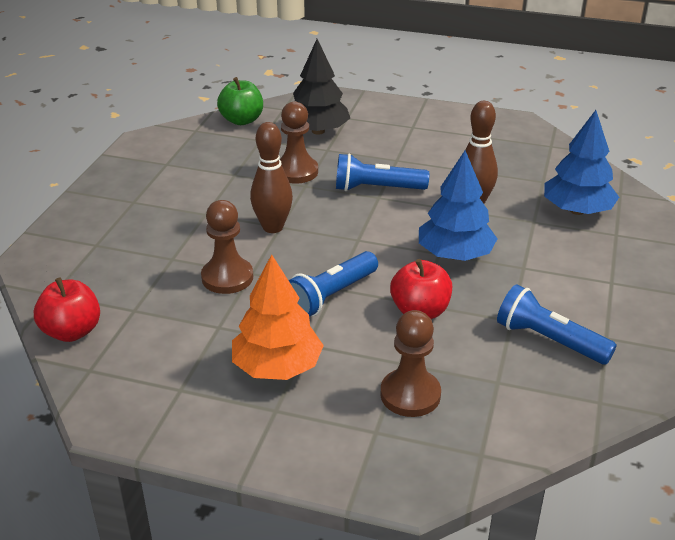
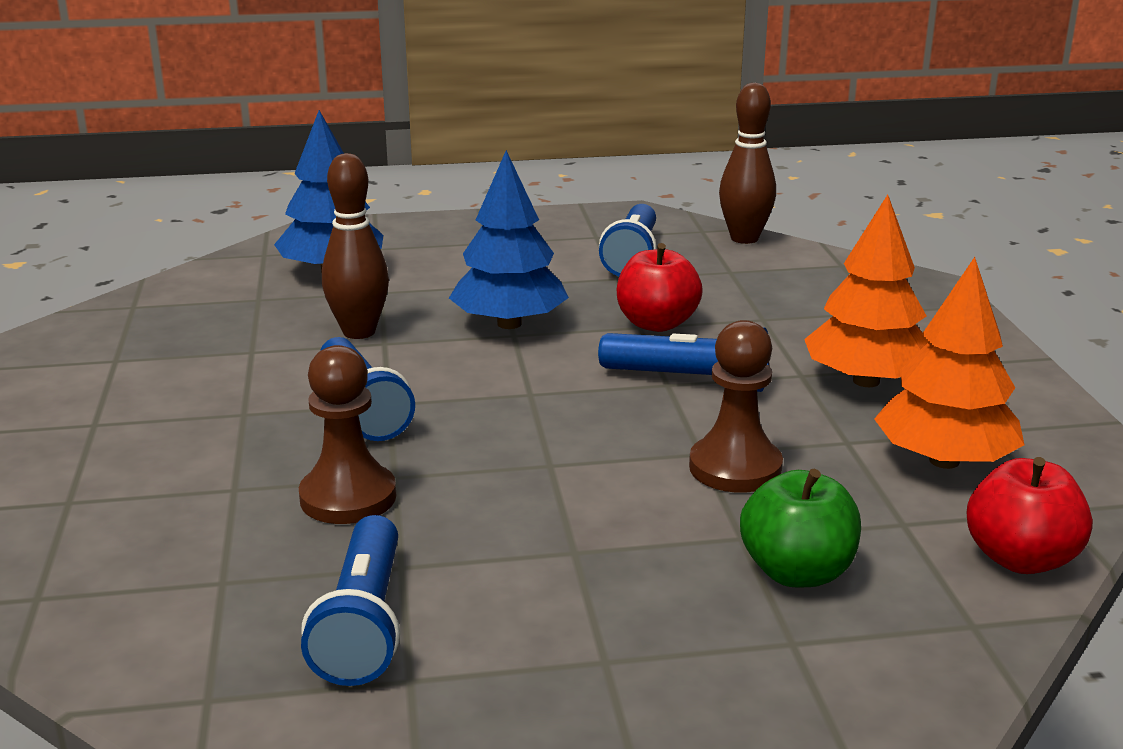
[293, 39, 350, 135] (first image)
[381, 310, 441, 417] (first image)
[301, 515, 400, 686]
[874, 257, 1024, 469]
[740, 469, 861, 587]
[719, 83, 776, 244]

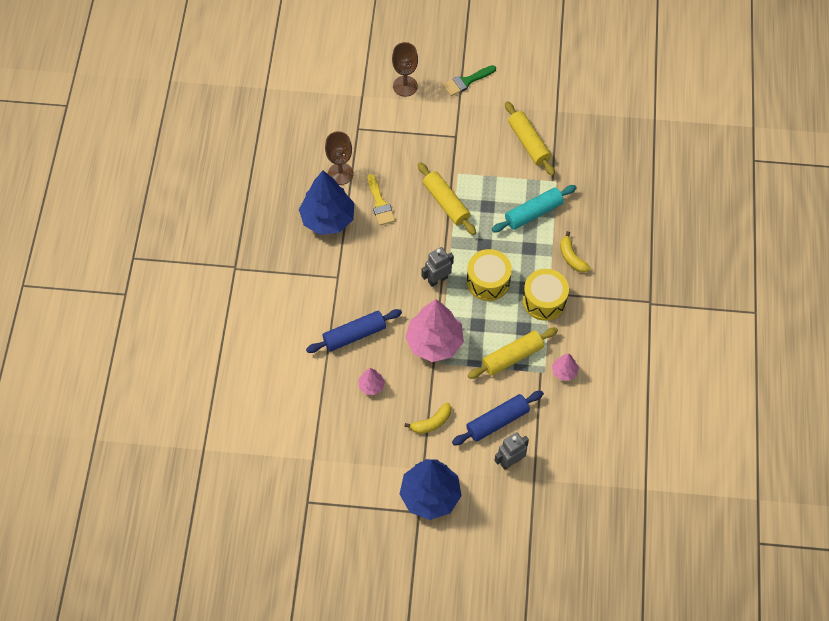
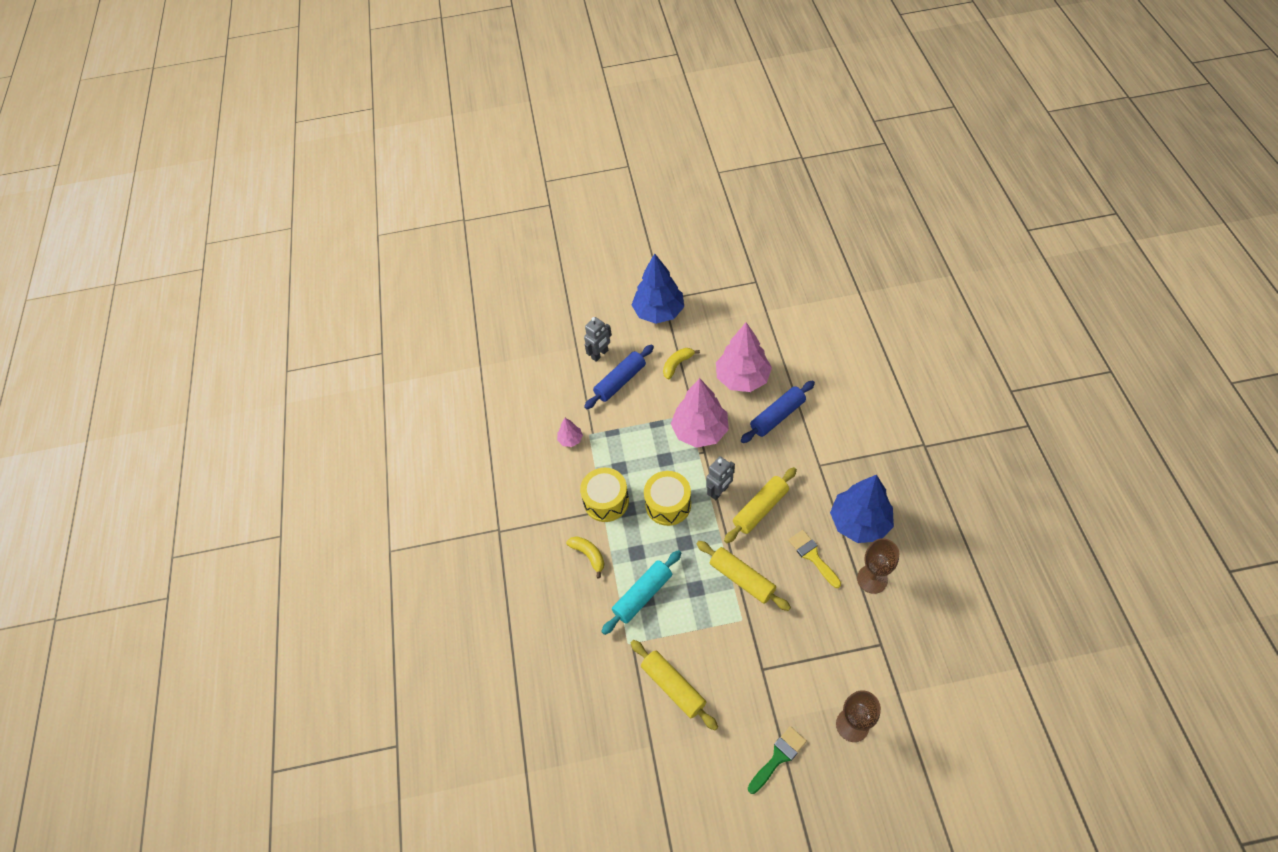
[724, 467, 797, 543]
[716, 322, 772, 392]

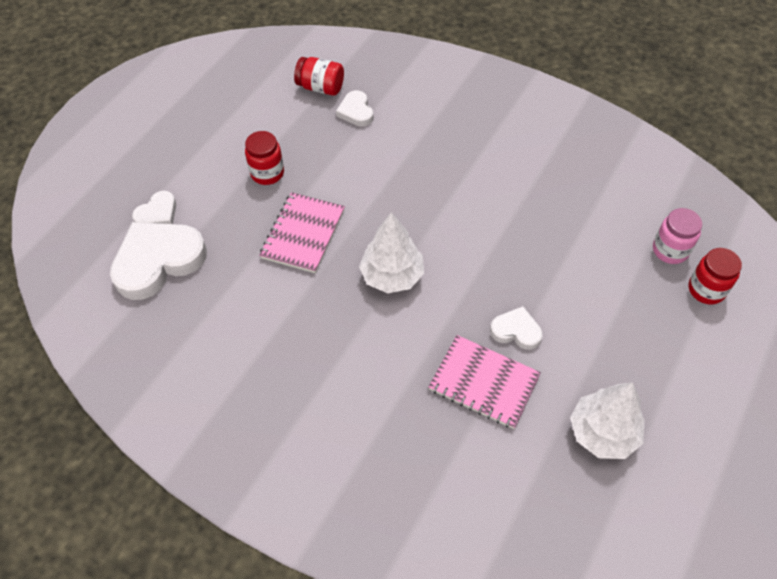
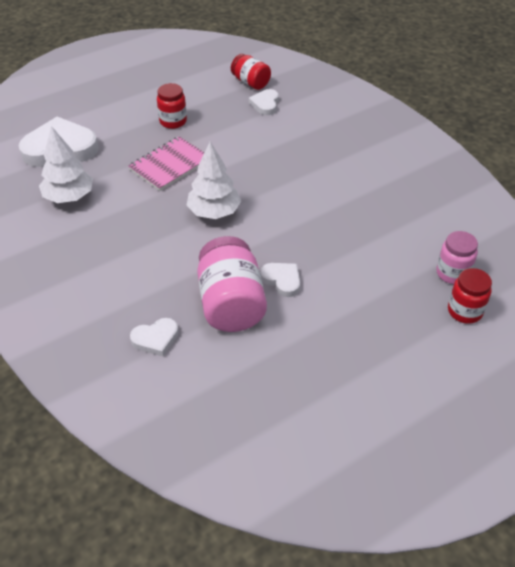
[130, 318, 179, 356]
[39, 126, 93, 203]
[197, 236, 267, 332]

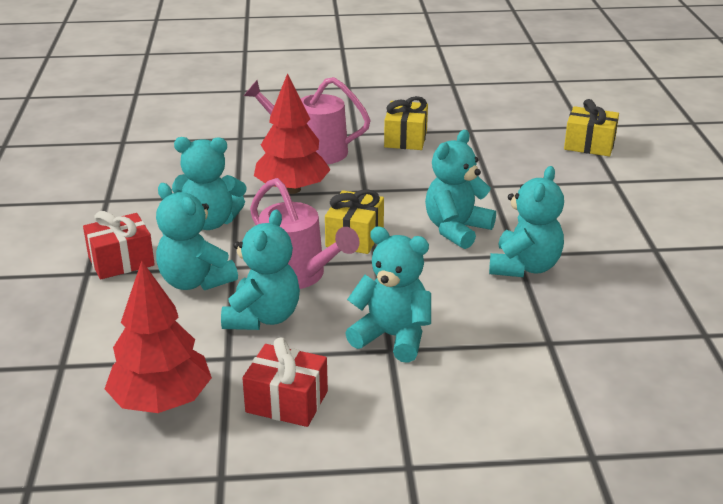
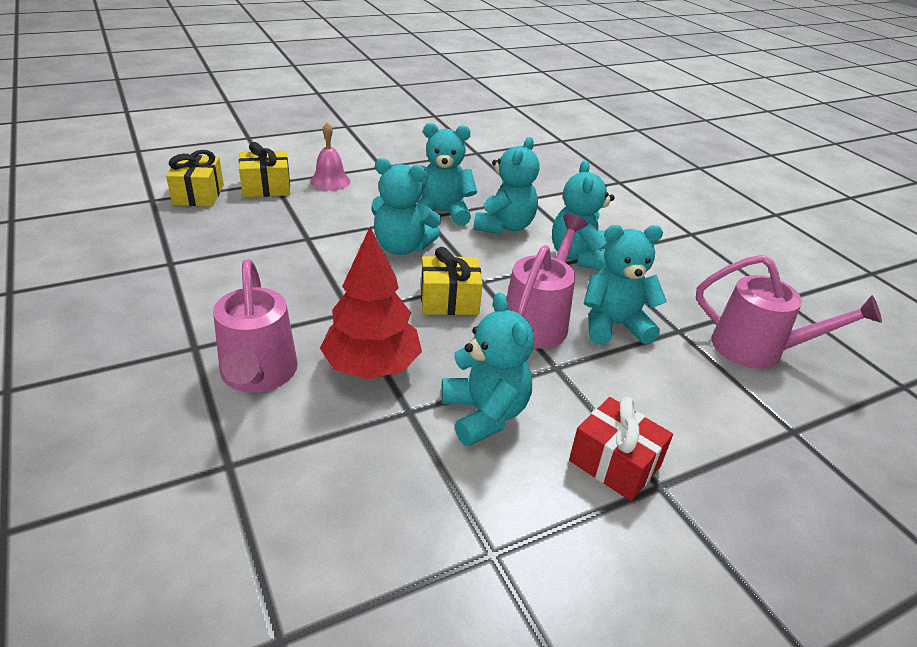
[242, 337, 328, 427] (first image)
[310, 122, 350, 191]
[473, 137, 540, 234]
[239, 142, 290, 197]
[696, 255, 882, 369]

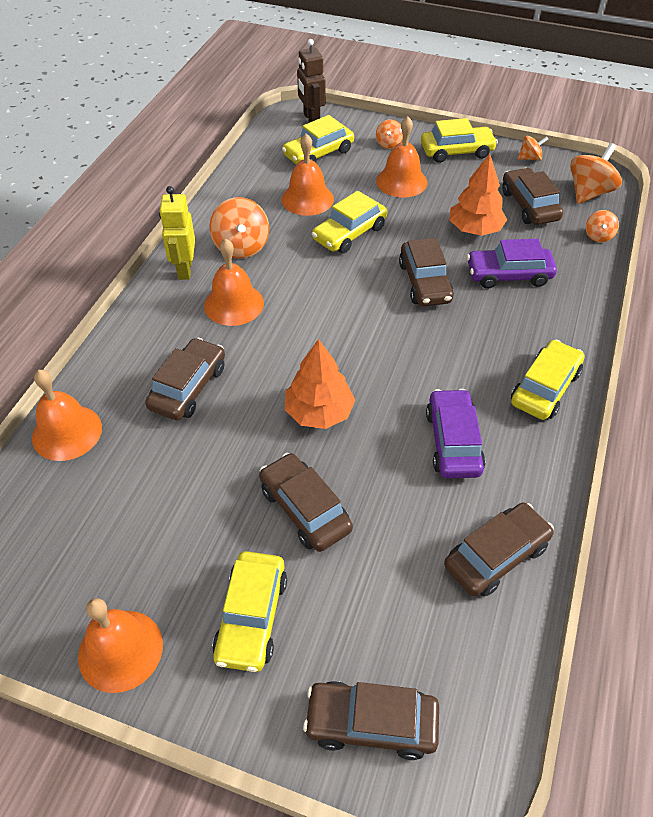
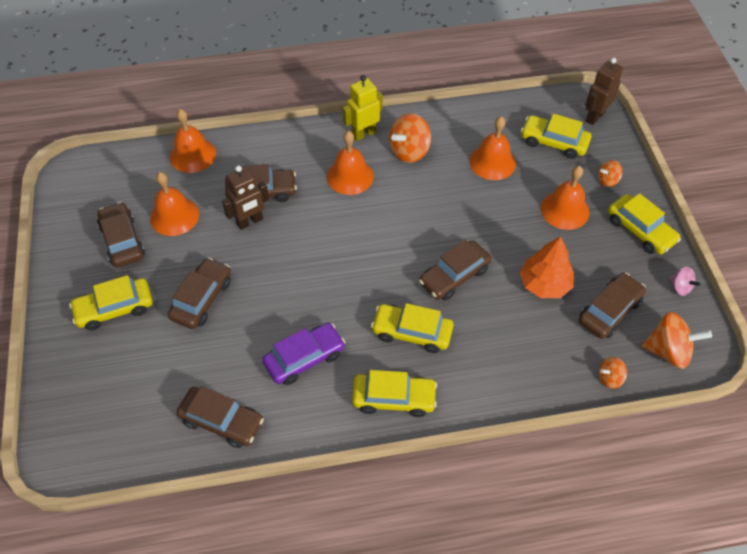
[285, 339, 355, 429] (first image)
[467, 239, 557, 289] (first image)
[222, 165, 269, 230]
[150, 172, 199, 236]
[97, 202, 145, 268]
[371, 303, 454, 353]
[669, 267, 701, 296]

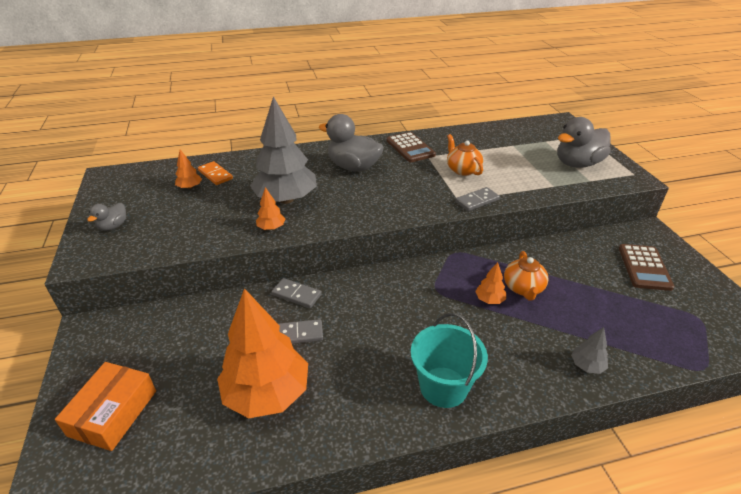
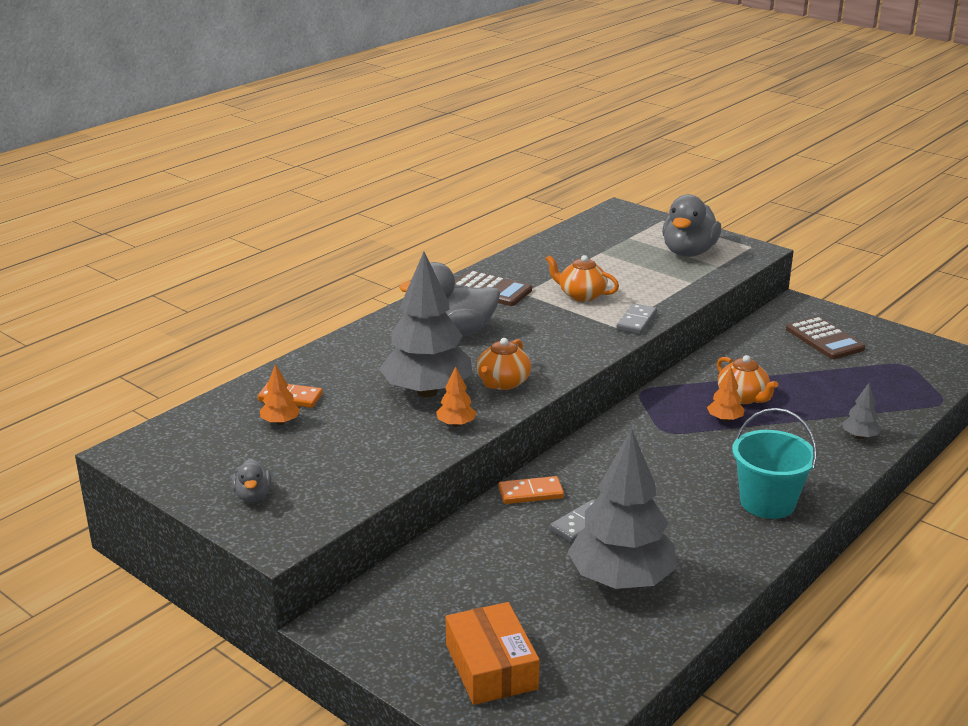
[477, 338, 531, 390]
[568, 429, 677, 589]
[498, 476, 564, 504]

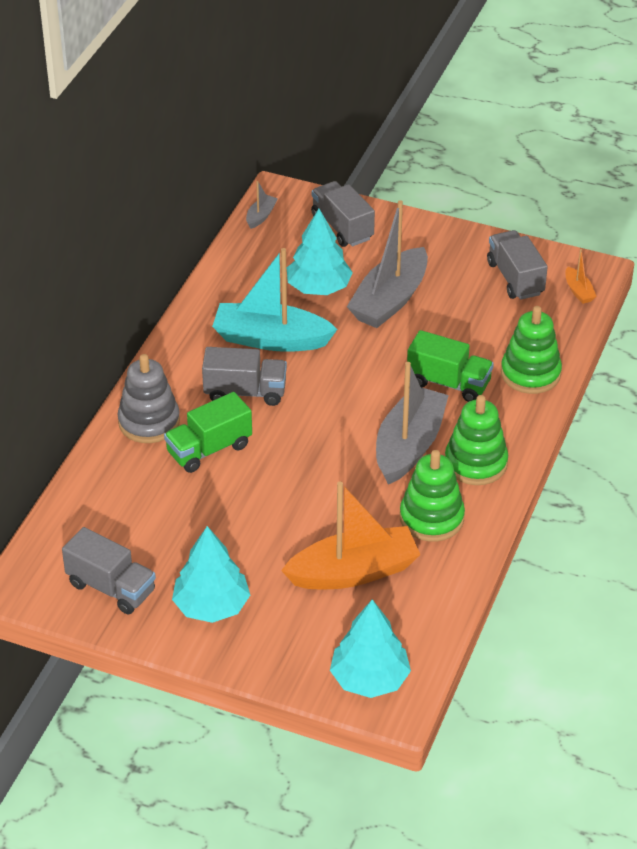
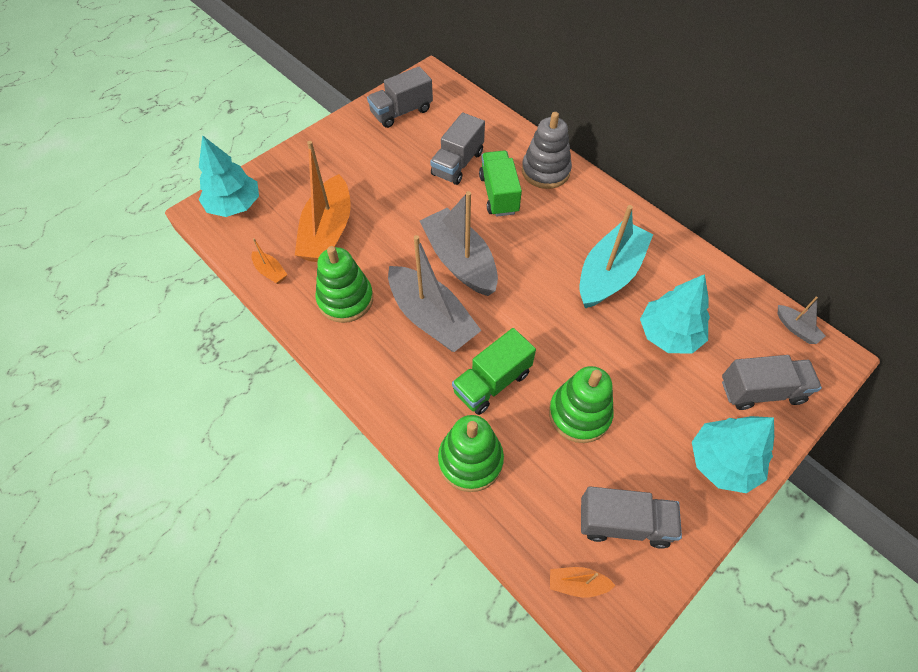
[251, 238, 288, 284]
[692, 416, 774, 493]
[430, 113, 485, 185]
[420, 191, 498, 296]
[549, 366, 614, 443]

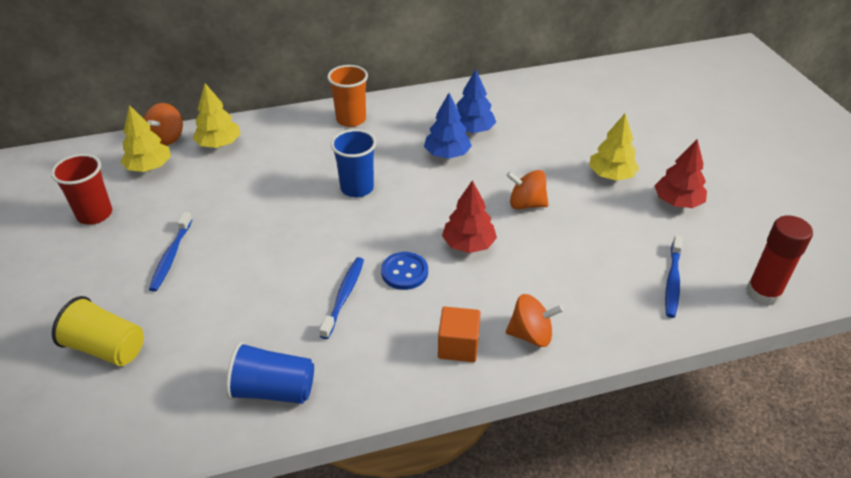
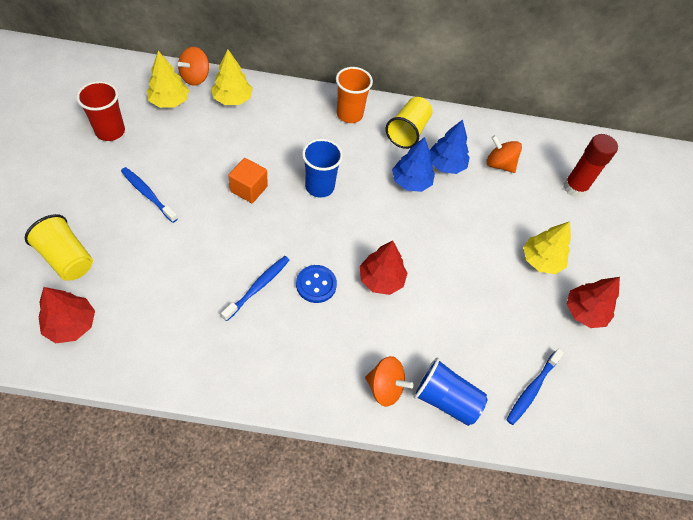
[39, 287, 95, 343]
[386, 97, 433, 149]
[413, 357, 488, 426]
[228, 158, 268, 203]
[486, 135, 522, 173]
[563, 134, 618, 198]
[121, 167, 178, 223]

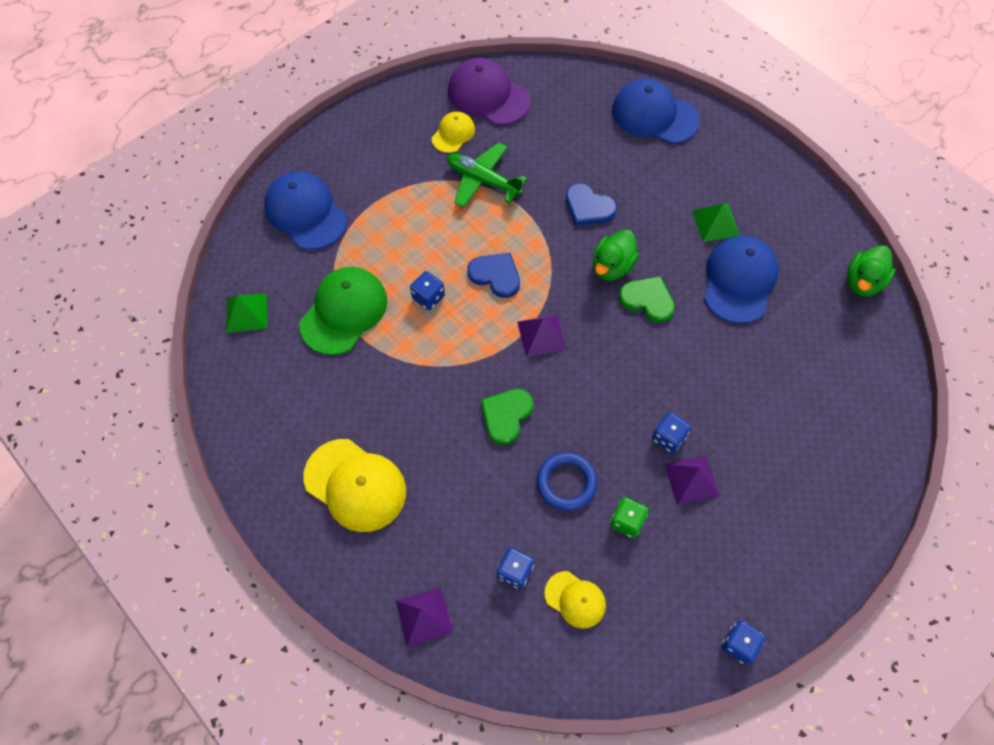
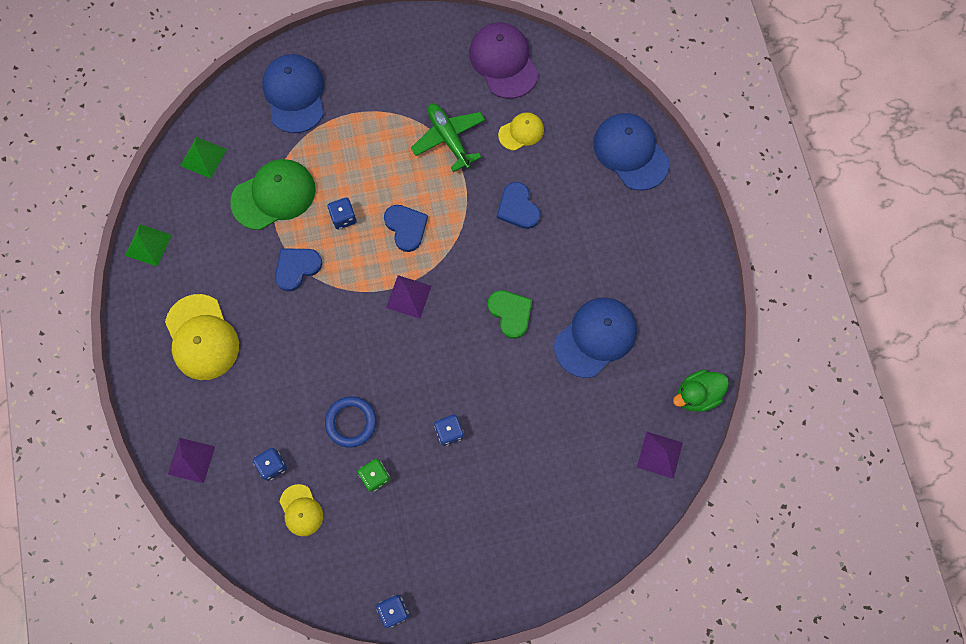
[481, 389, 534, 445] (first image)
[593, 230, 639, 281] (first image)
[275, 249, 322, 291]
[498, 112, 544, 151]
[637, 432, 683, 479]
[125, 224, 172, 267]

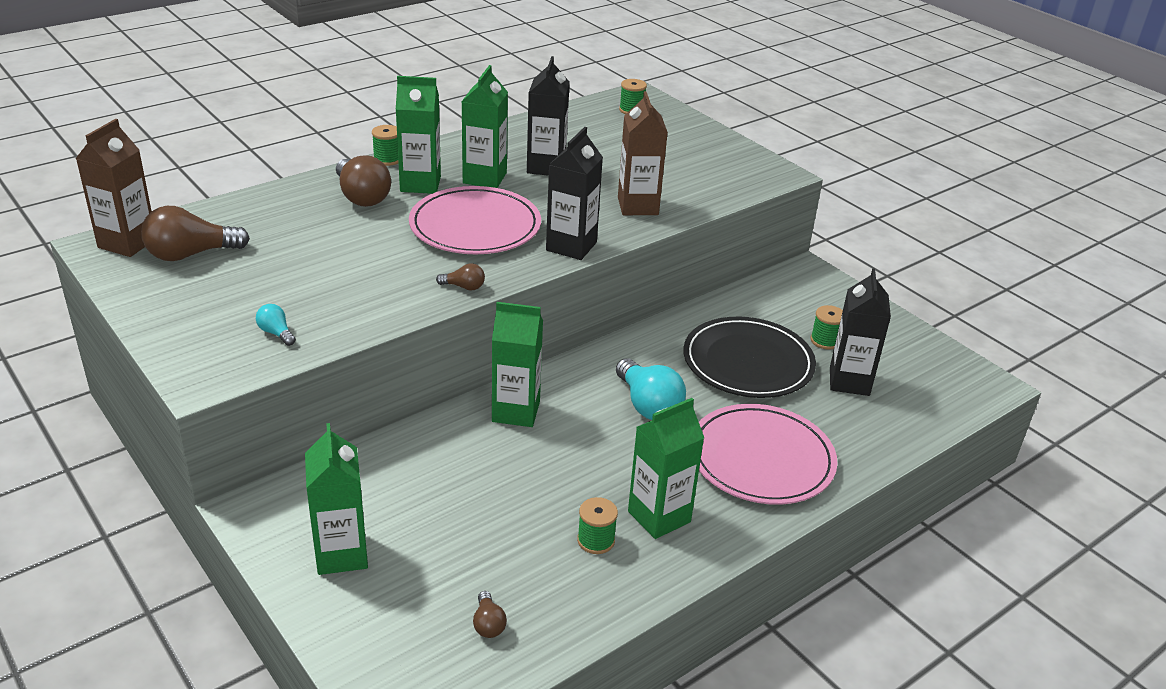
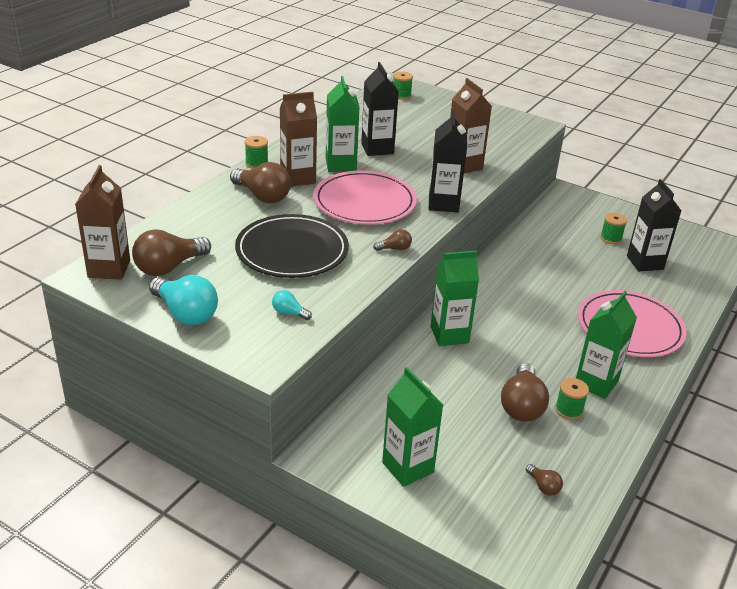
[501, 363, 549, 422]
[149, 275, 218, 325]
[235, 214, 349, 278]
[280, 92, 317, 187]

